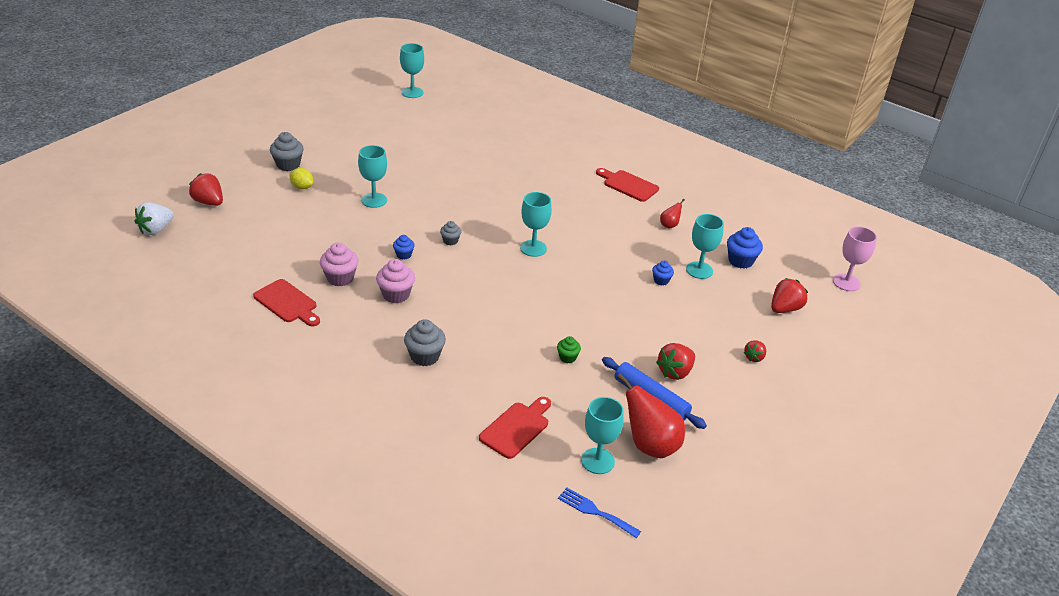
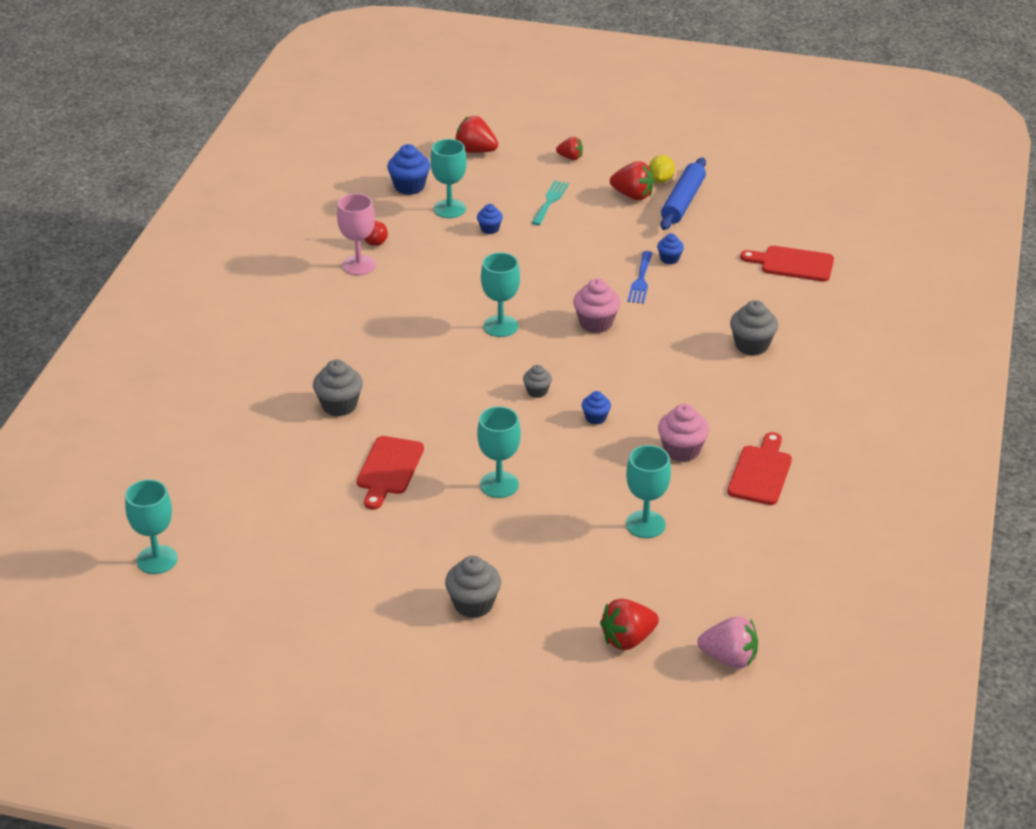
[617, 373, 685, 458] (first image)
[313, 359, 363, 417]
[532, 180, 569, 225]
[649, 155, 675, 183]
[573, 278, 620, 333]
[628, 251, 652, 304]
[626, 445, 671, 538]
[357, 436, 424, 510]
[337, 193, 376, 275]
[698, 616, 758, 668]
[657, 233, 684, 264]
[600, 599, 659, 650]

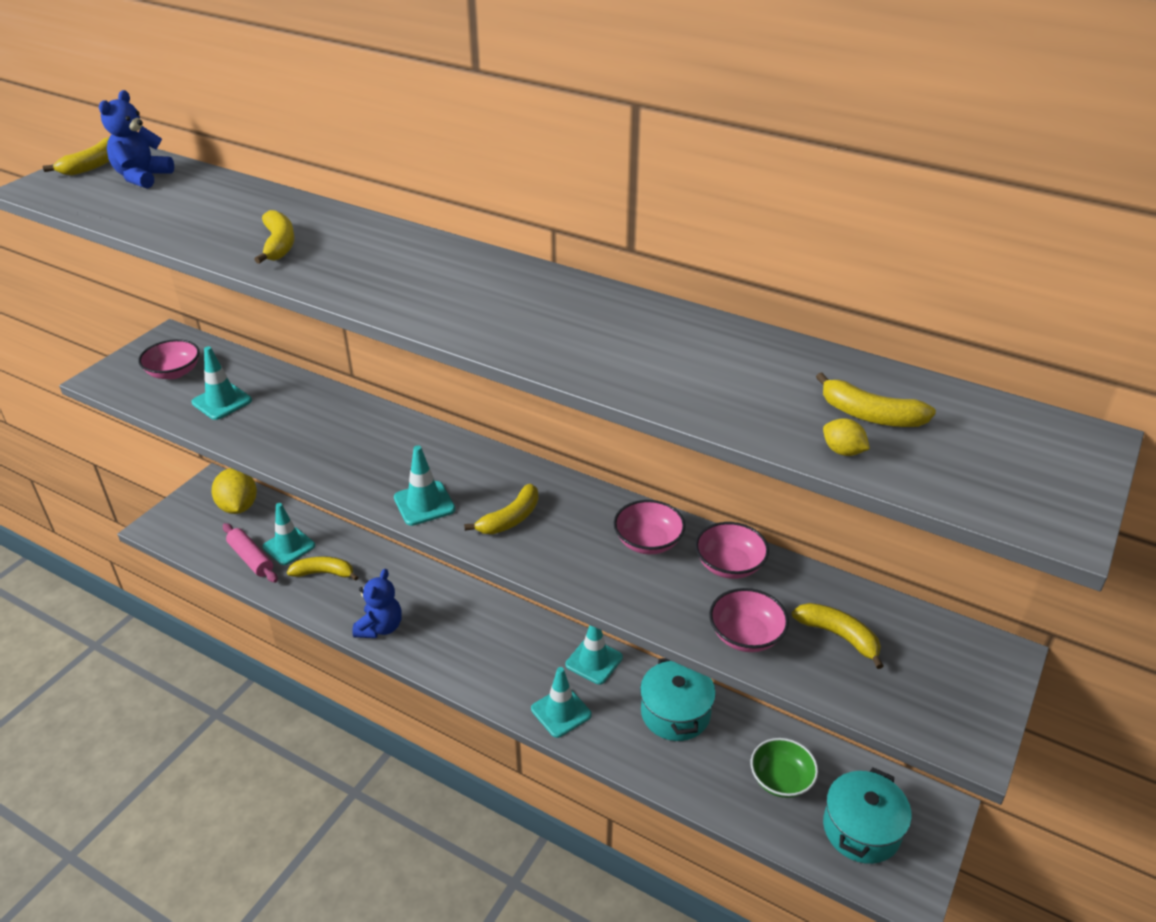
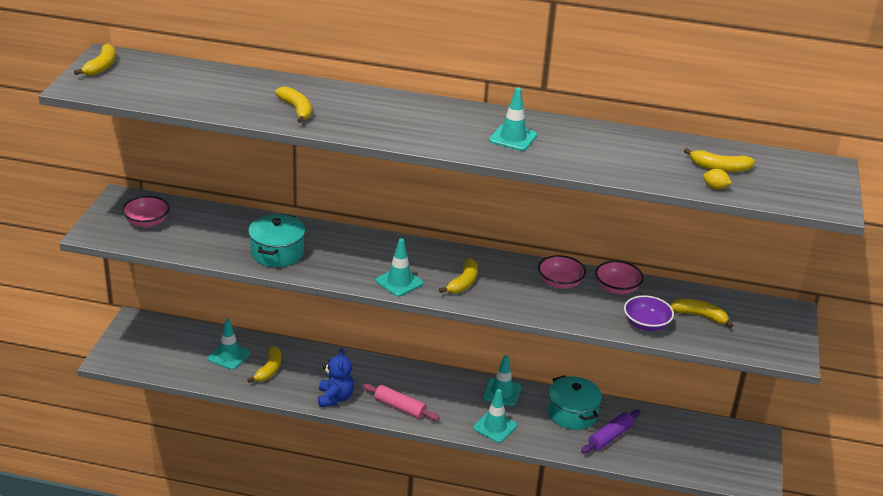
[99, 90, 174, 189] (first image)
[212, 468, 257, 514] (first image)
[751, 738, 818, 798] (first image)
[581, 410, 640, 454]
[489, 87, 537, 151]
[363, 383, 439, 421]
[248, 214, 305, 267]
[624, 295, 674, 331]
[247, 346, 281, 383]

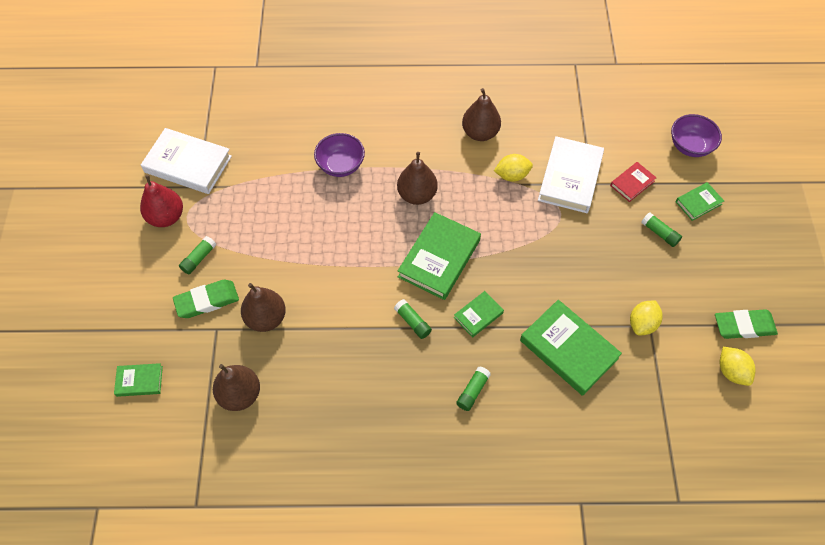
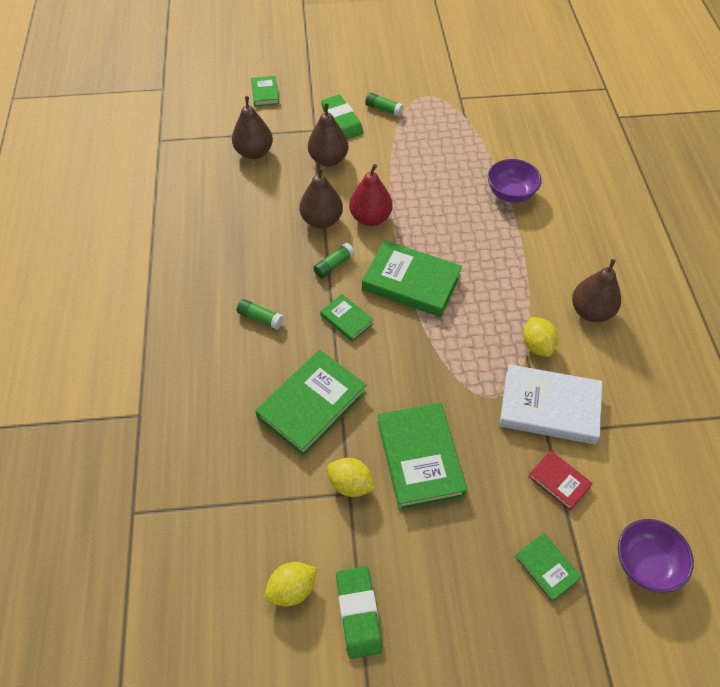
[141, 128, 232, 194] (first image)
[641, 212, 682, 247] (first image)
[378, 403, 467, 510]
[349, 164, 393, 226]
[299, 167, 343, 229]

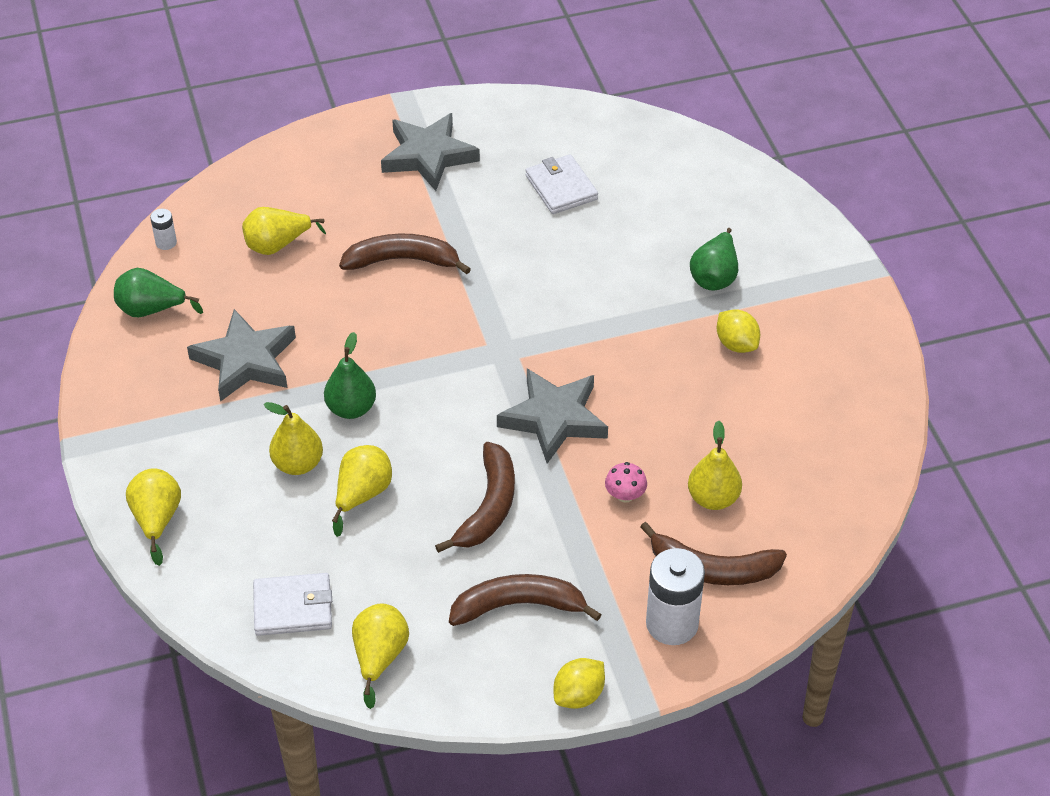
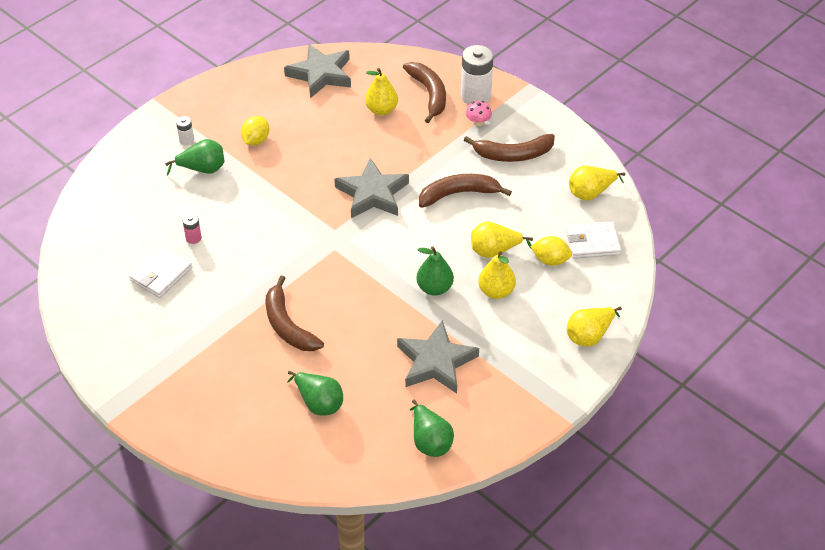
[182, 214, 202, 244]
[176, 116, 194, 145]
[284, 44, 351, 98]
[530, 236, 572, 266]
[466, 101, 492, 126]
[287, 371, 343, 416]
[566, 222, 621, 259]
[464, 134, 555, 162]

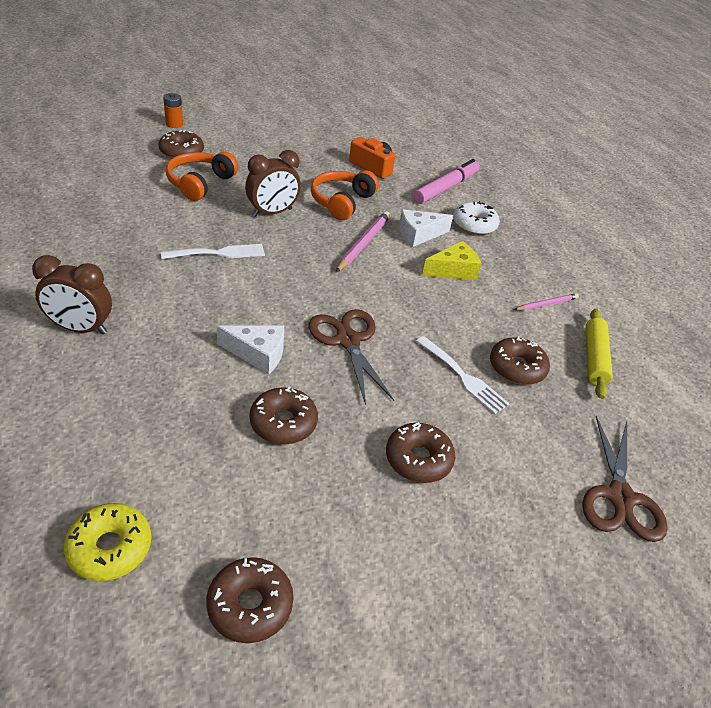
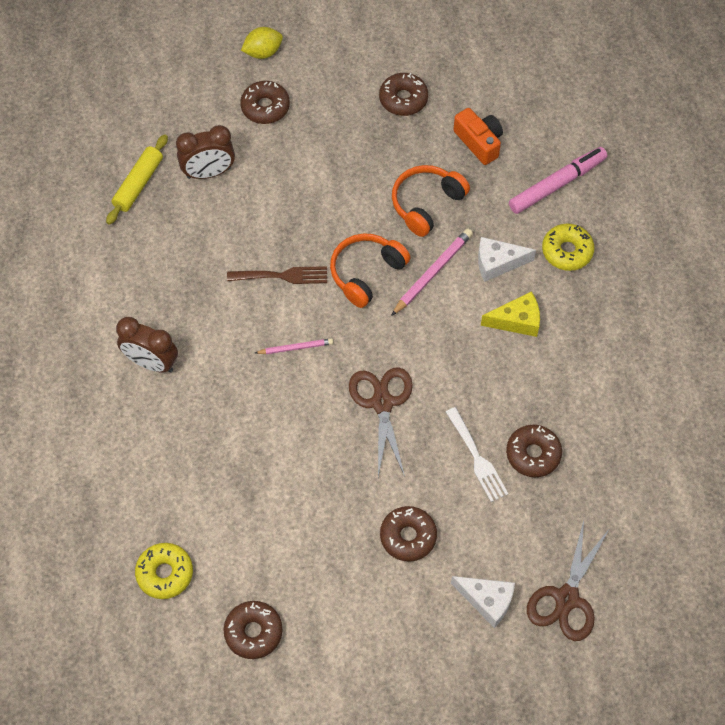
[330, 233, 411, 308]
[451, 576, 515, 628]
[176, 125, 235, 179]
[379, 73, 428, 116]
[255, 338, 333, 354]
[106, 134, 168, 225]
[241, 27, 283, 59]
[227, 266, 327, 284]
[542, 223, 594, 271]

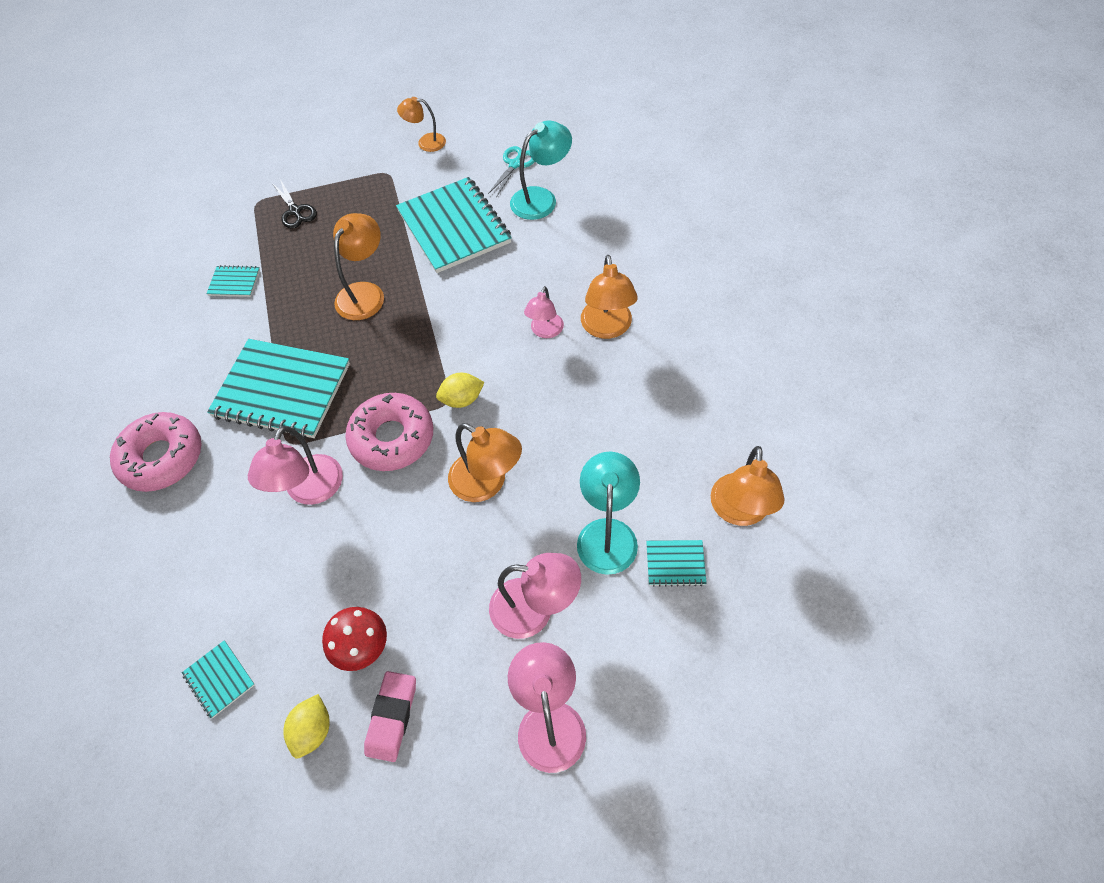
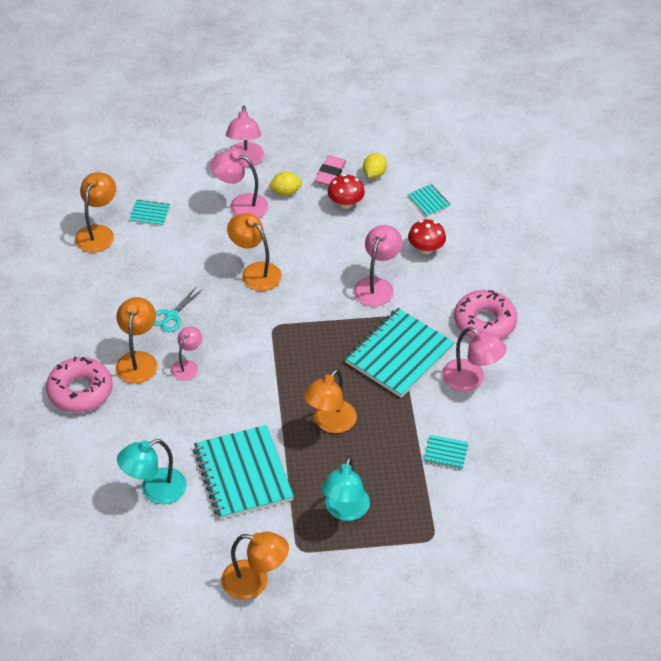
[272, 179, 317, 229] (first image)
[408, 219, 446, 254]
[442, 327, 507, 391]
[46, 357, 112, 413]
[268, 172, 302, 196]
[154, 286, 203, 332]
[322, 456, 370, 521]
[345, 308, 455, 398]
[221, 532, 289, 600]

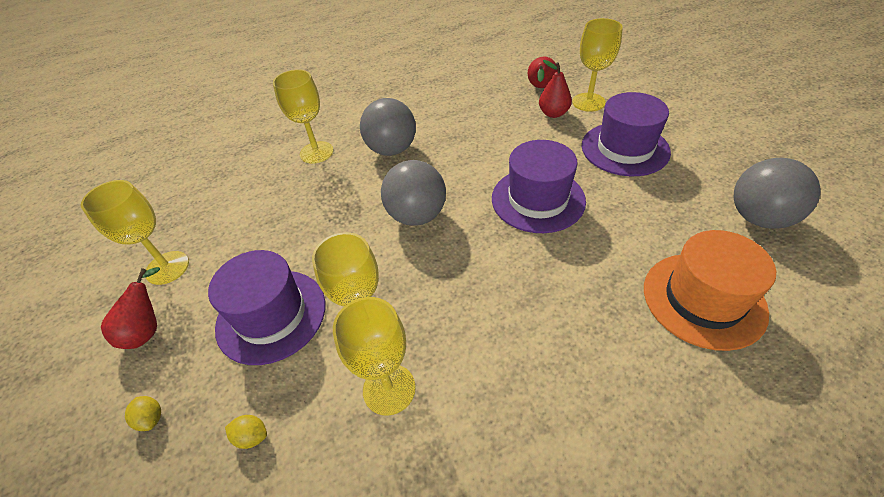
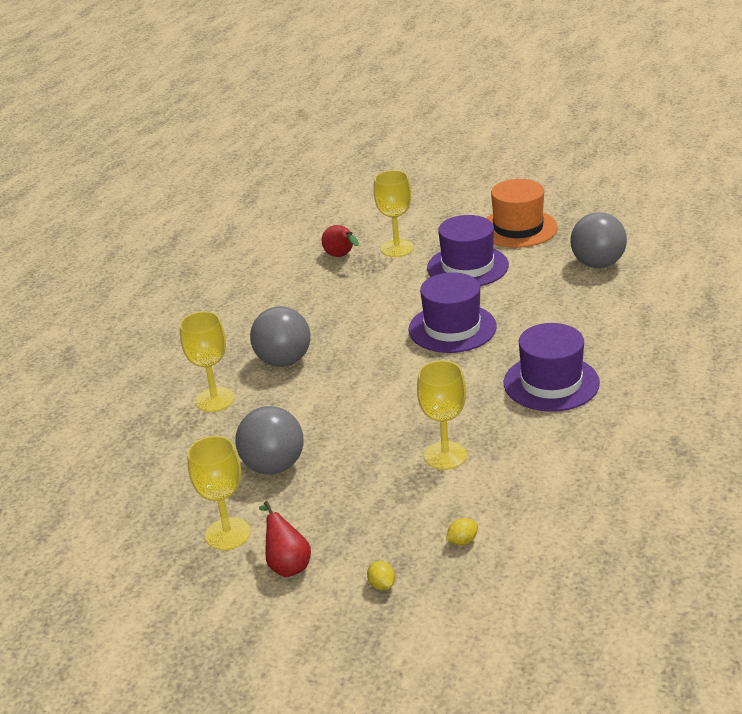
[333, 297, 416, 416] (first image)
[539, 60, 572, 118] (first image)
[504, 323, 600, 412]
[235, 406, 303, 474]
[486, 179, 558, 248]
[367, 561, 395, 590]

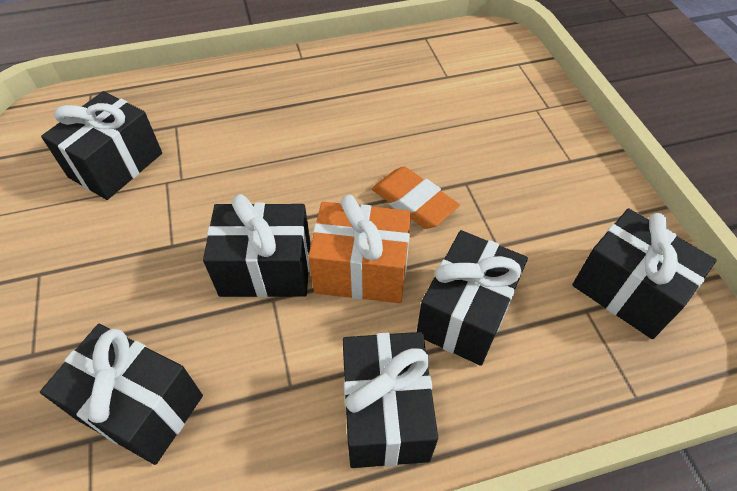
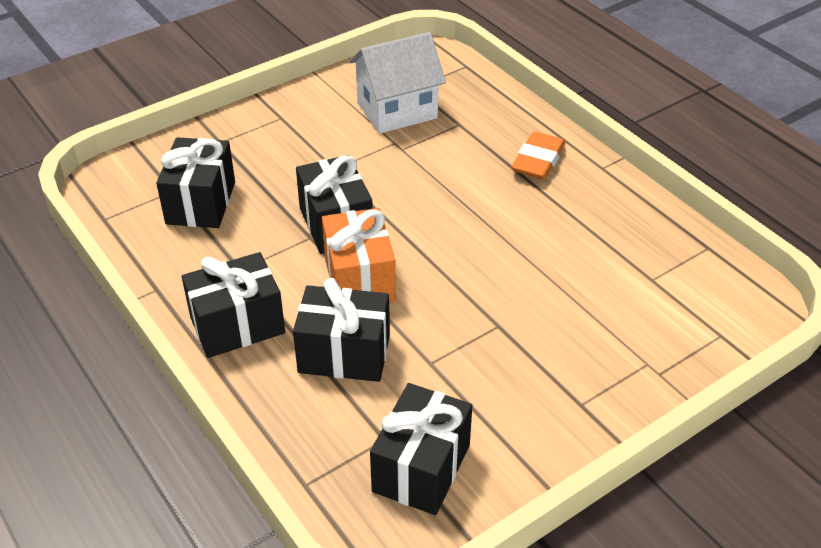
[512, 131, 565, 180]
[349, 32, 446, 134]

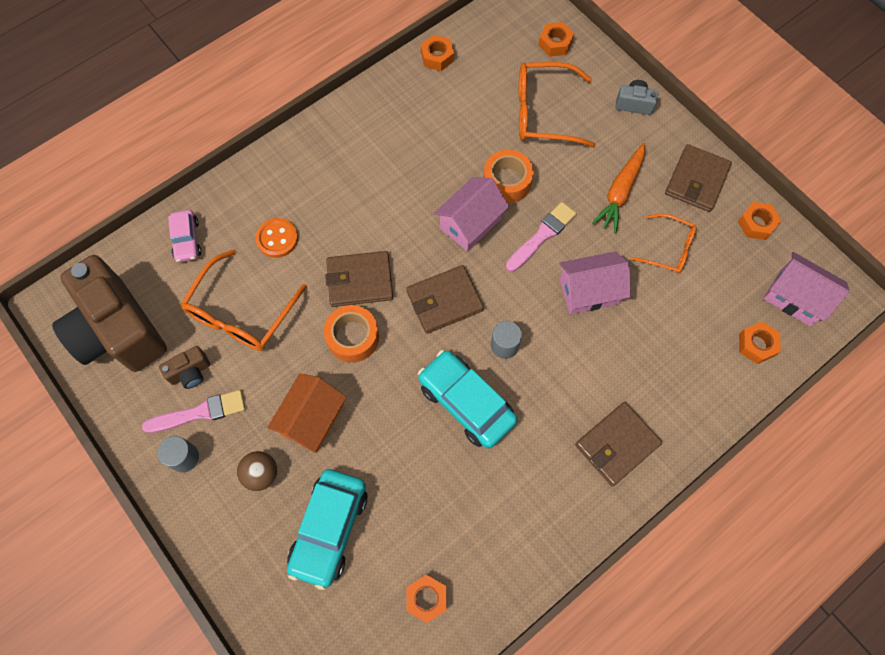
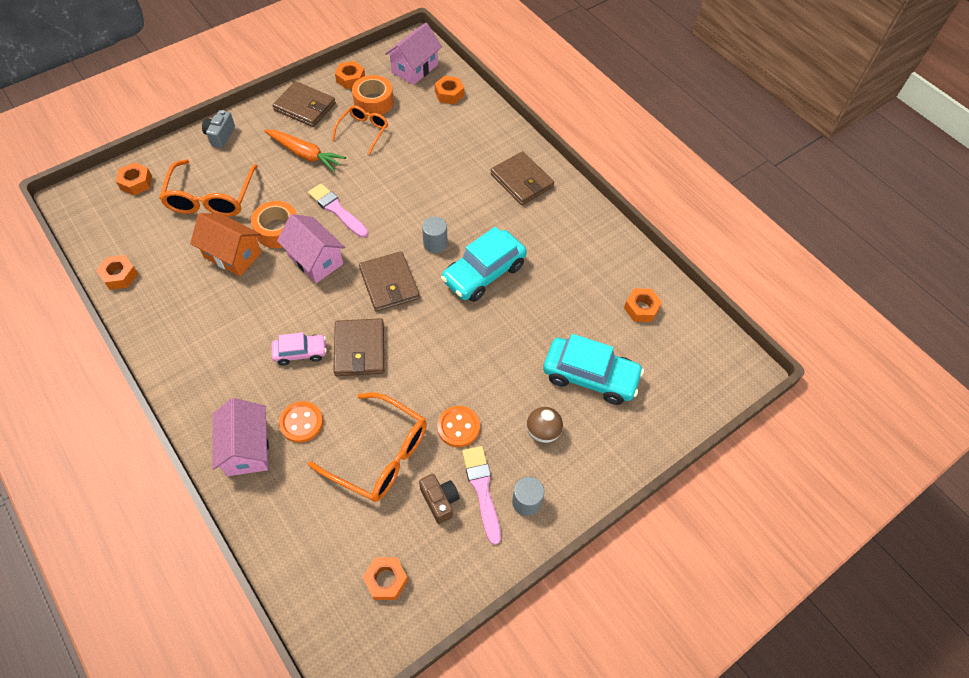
[437, 406, 480, 447]
[272, 332, 327, 365]
[190, 213, 262, 276]
[352, 75, 394, 115]
[212, 398, 269, 476]
[363, 557, 408, 600]

